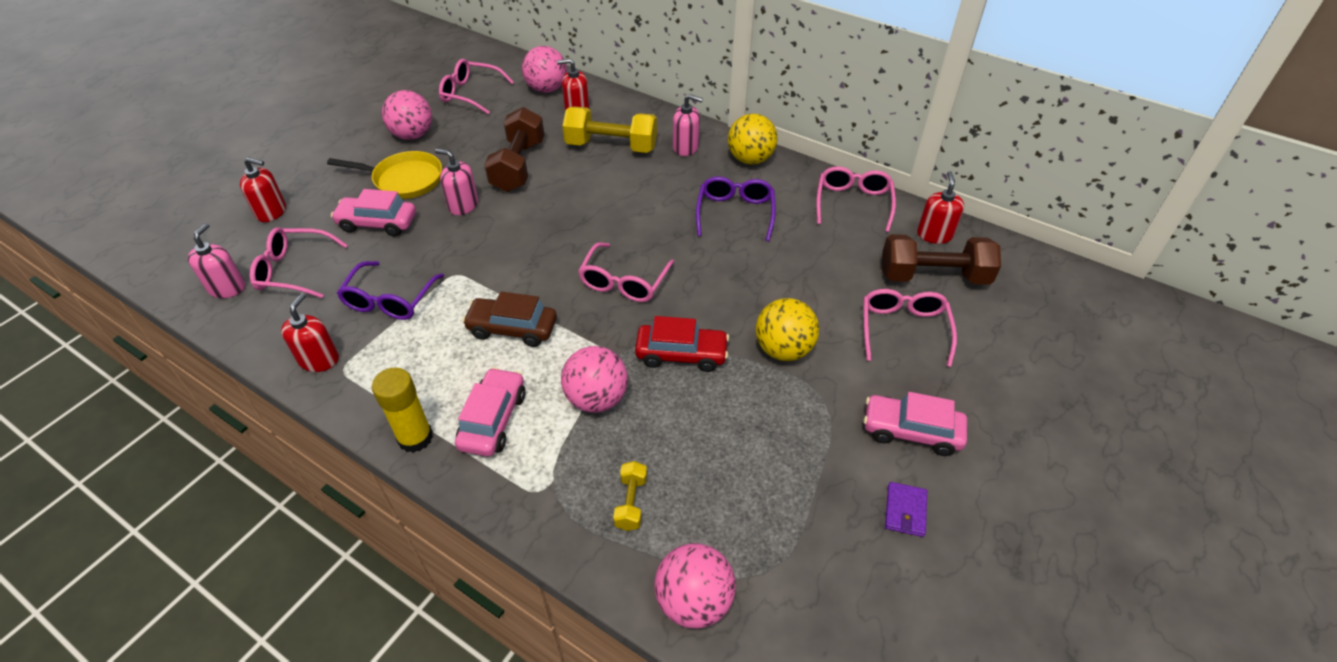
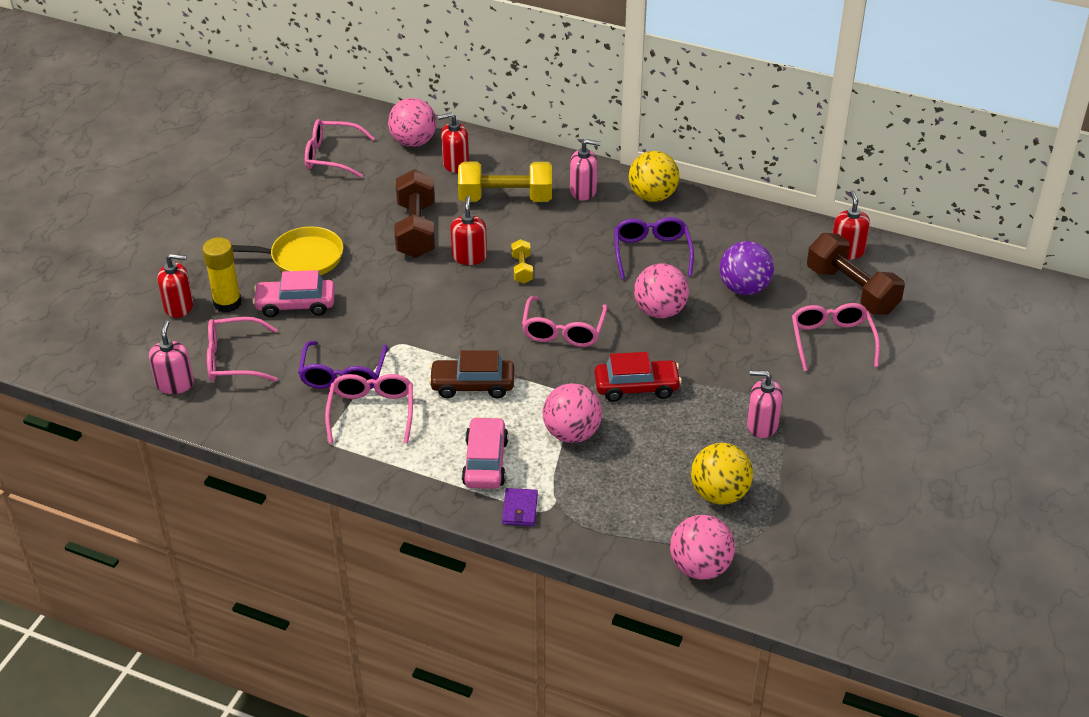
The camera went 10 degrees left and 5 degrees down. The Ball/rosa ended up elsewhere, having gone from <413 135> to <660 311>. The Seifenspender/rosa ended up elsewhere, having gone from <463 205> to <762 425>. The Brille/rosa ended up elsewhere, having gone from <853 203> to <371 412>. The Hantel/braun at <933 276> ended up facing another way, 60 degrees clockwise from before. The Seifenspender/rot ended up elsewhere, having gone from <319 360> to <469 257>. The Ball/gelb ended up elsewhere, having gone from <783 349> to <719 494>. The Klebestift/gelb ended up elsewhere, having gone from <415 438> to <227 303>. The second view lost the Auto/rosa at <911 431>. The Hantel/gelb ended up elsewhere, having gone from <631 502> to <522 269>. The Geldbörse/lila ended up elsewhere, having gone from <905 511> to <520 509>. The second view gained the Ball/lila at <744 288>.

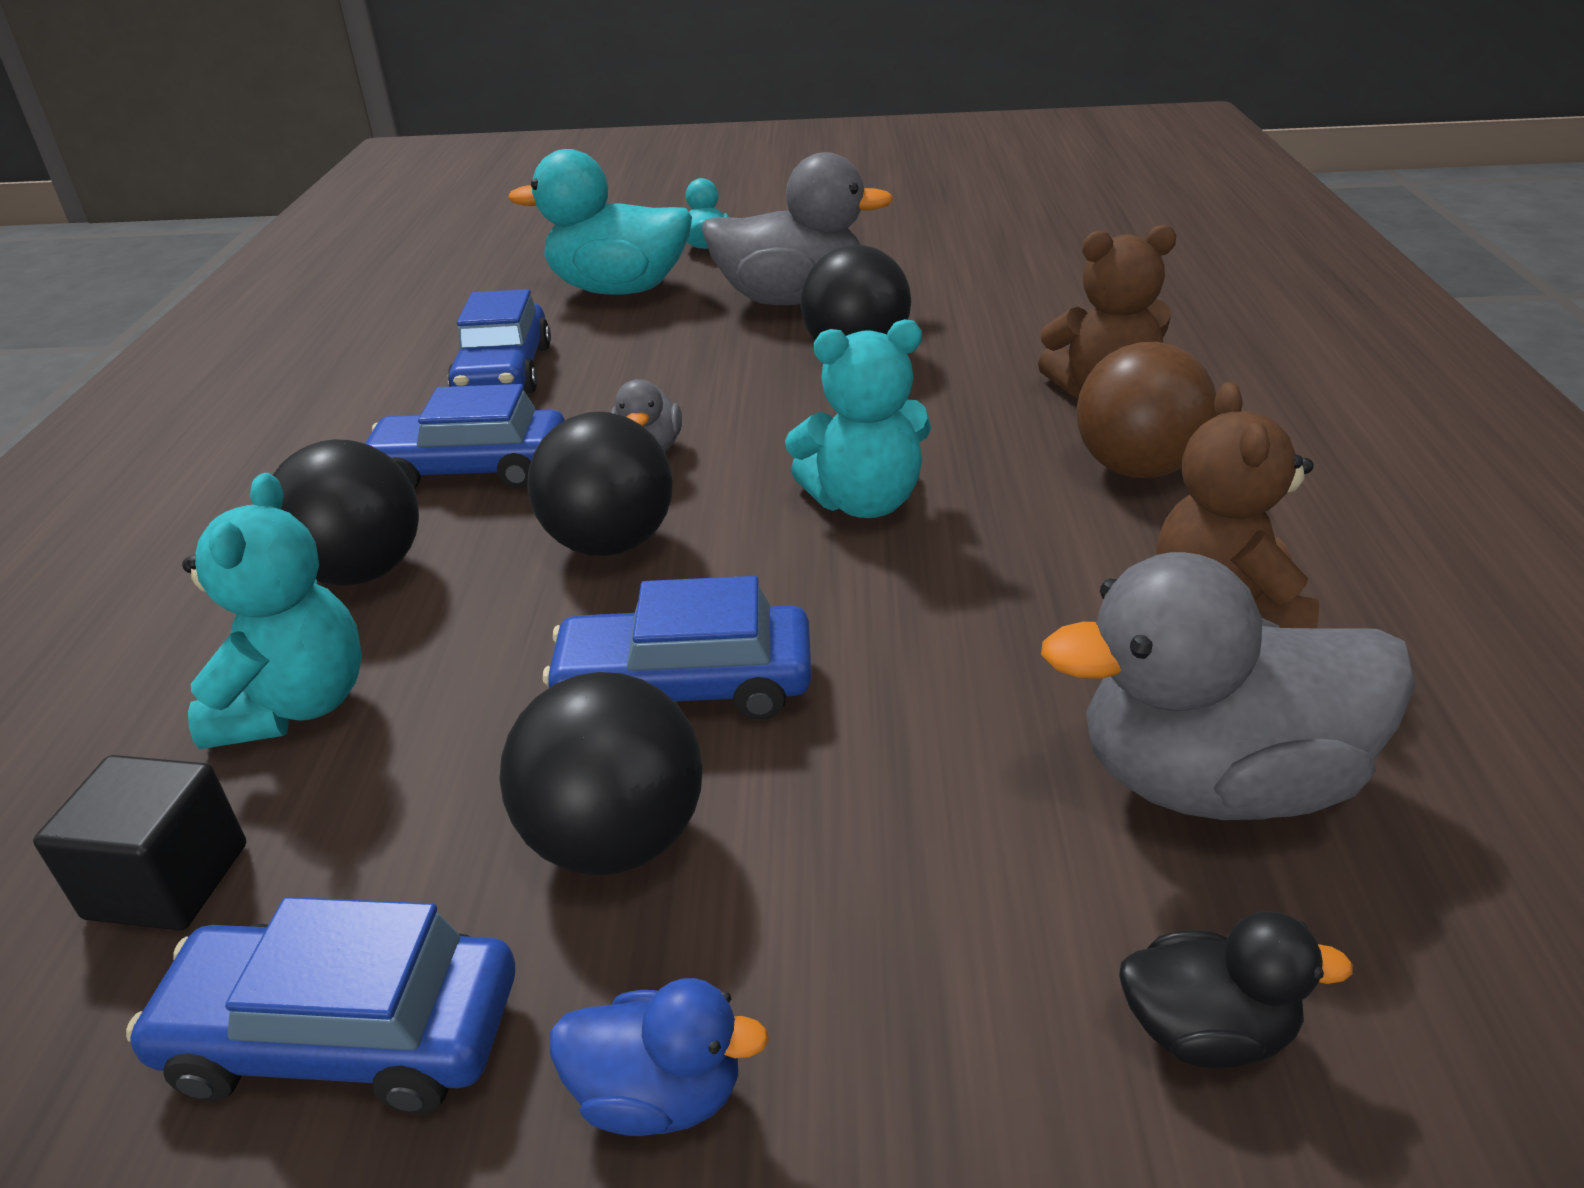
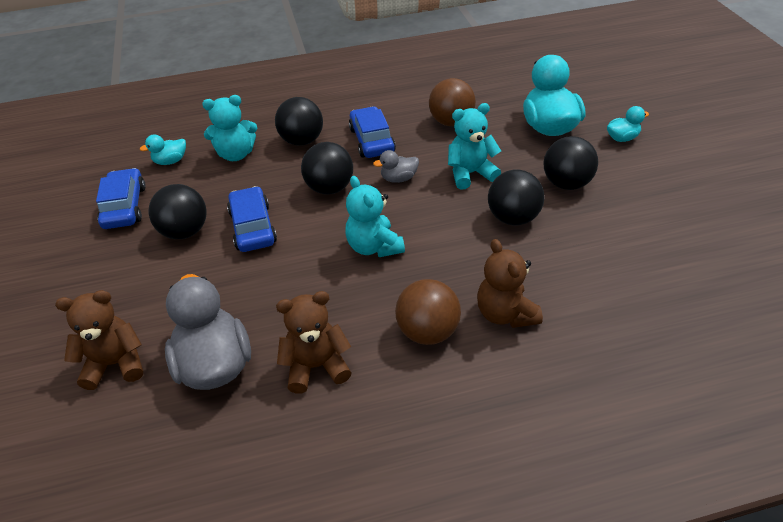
The camera went 75 degrees right and 10 degrees up. Where the Ente/grau stood at <792 300>, the Ball/schwarz came to stand at <566 183>. Where the Auto/blau stood at <504 371>, the Ball/braun came to stand at <451 122>. Where the Kubus/schwarz stood at <167 881>, the Ente/türkis came to stand at <170 161>. Where the Ente/schwarz stood at <1207 1030>, the Teddybär/braun came to stand at <115 364>. The second view lost the Ente/blau at <659 1094>. The second view gained the Teddybär/türkis at <470 173>.

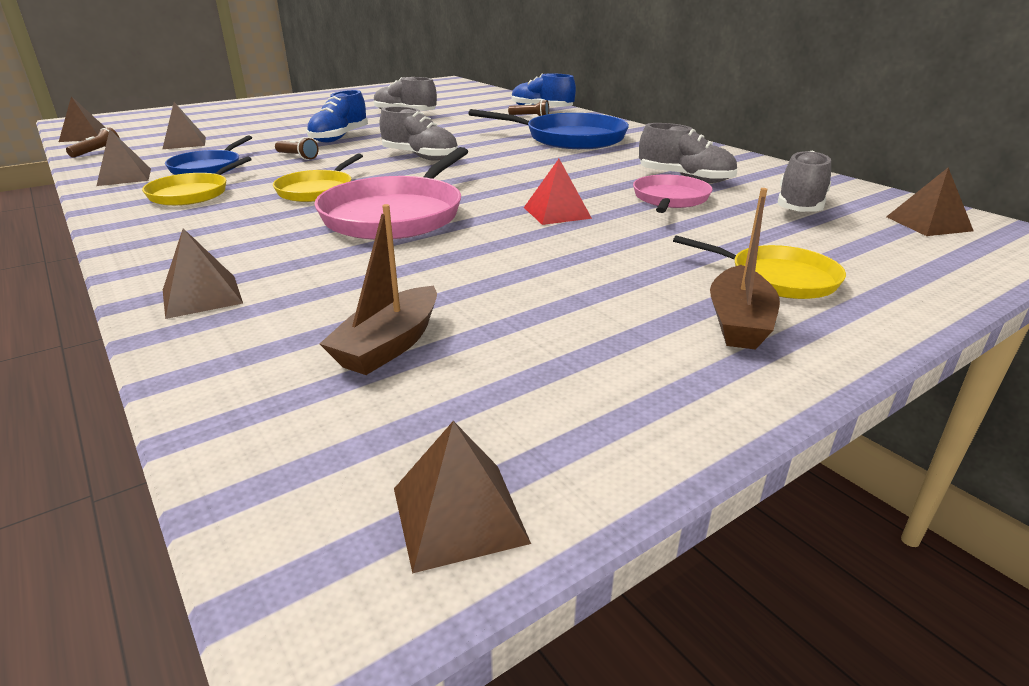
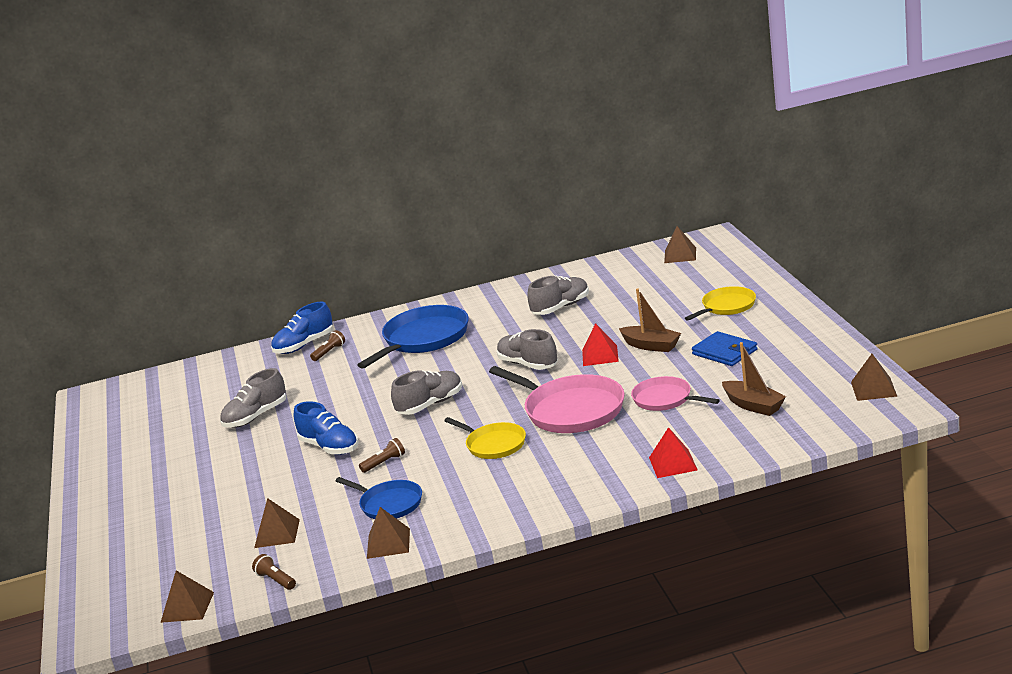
The camera went 65 degrees left and 5 degrees down. The Schuh/grau ended up elsewhere, having gone from <800 206> to <528 364>. The second view lost the Pfanne/gelb at <192 193>. The Pfanne/rosa ended up elsewhere, having gone from <670 199> to <665 399>. The Boot/braun ended up elsewhere, having gone from <738 322> to <651 346>. What was the Pyramide/braun at <202 296> turned into the Pyramide/rot at <673 463>. The second view gained the Geldbörse/blau at <724 352>.

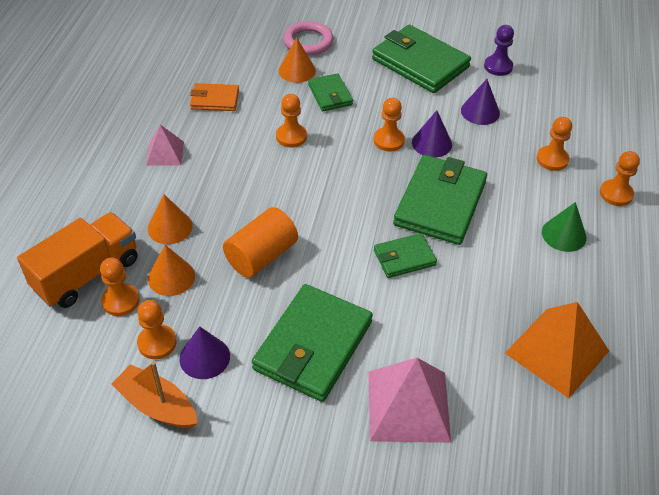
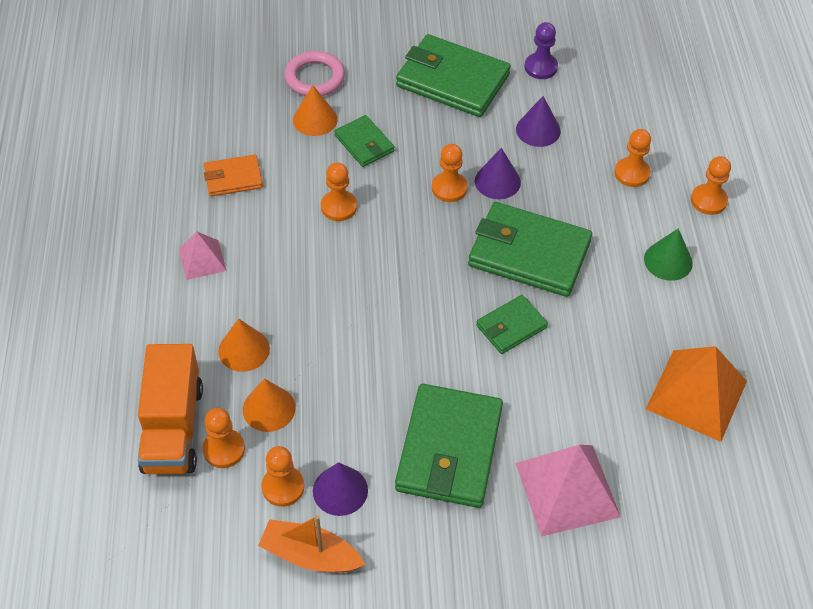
The camera went 15 degrees left and 5 degrees up. The Geldbörse/grün at <440 203> ended up facing another way, 75 degrees counterclockwise from before. The second view lost the Vollzylinder/orange at <261 256>. The Lastwagen/orange at <87 274> ended up facing another way, 150 degrees clockwise from before.

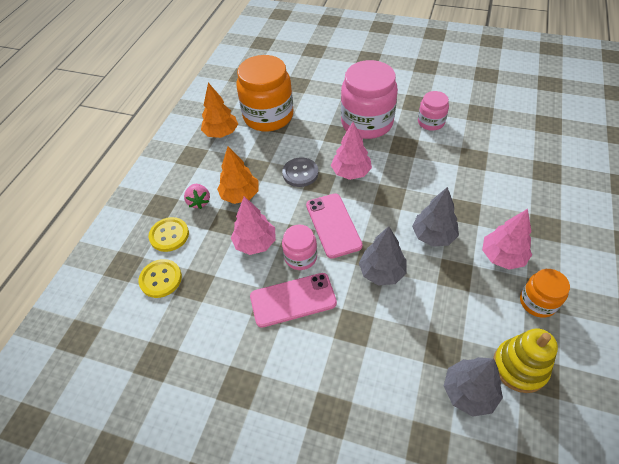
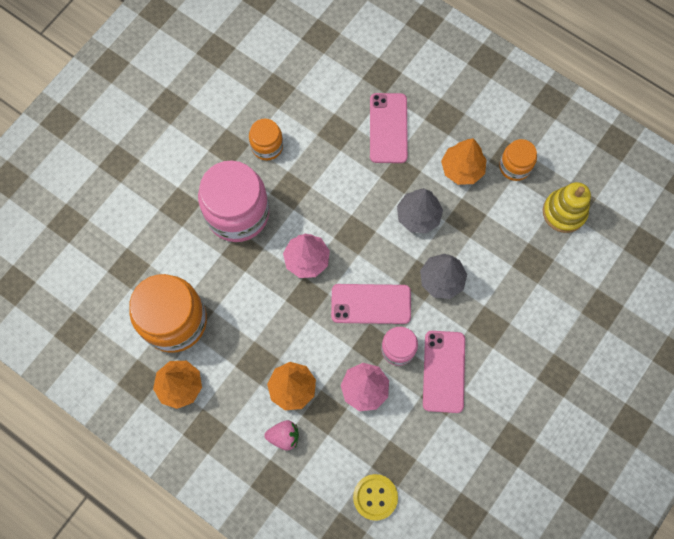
The camera went 75 degrees left and 20 degrees up. What was the Einmachglas/rosa at <431 122> turned into the Einmachglas/orange at <267 146>. The second view lost the Knopf/grau at <300 173>. What was the Baum/rosa at <502 256> turned into the Baum/orange at <462 169>. The second view lost the Knopf/gelb at <169 235>. The second view lost the Baum/grau at <469 392>. The second view gained the Handy/rosa at <388 128>.

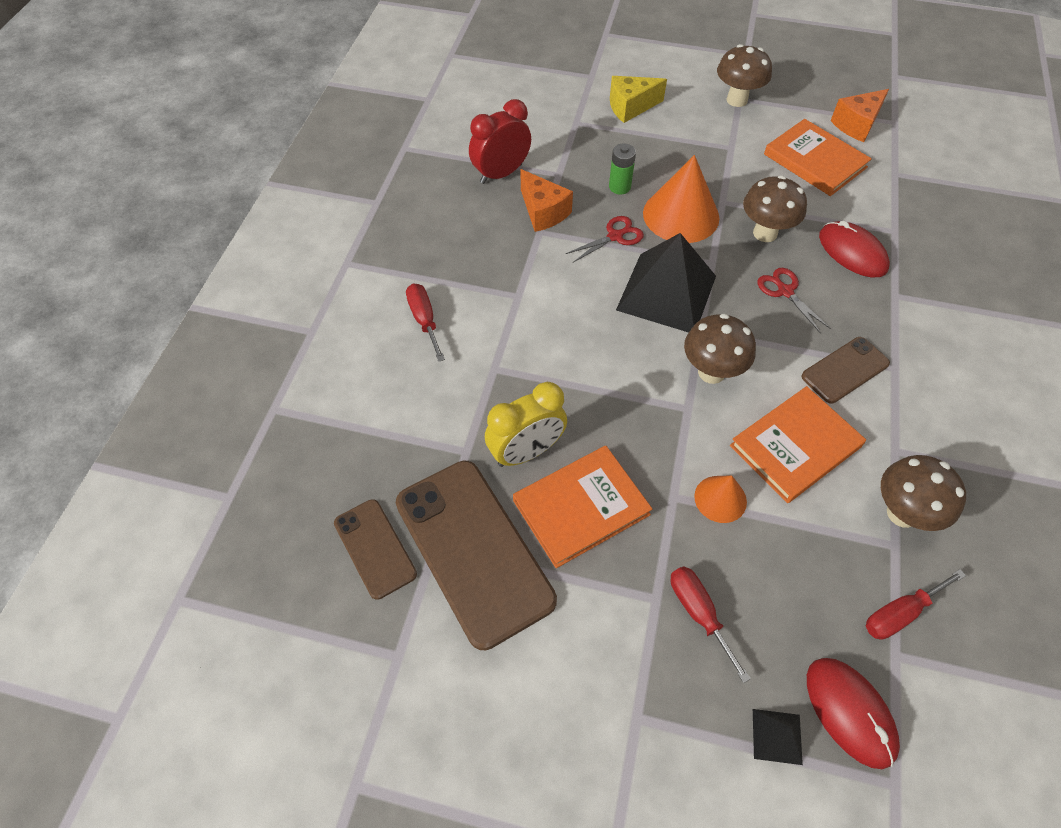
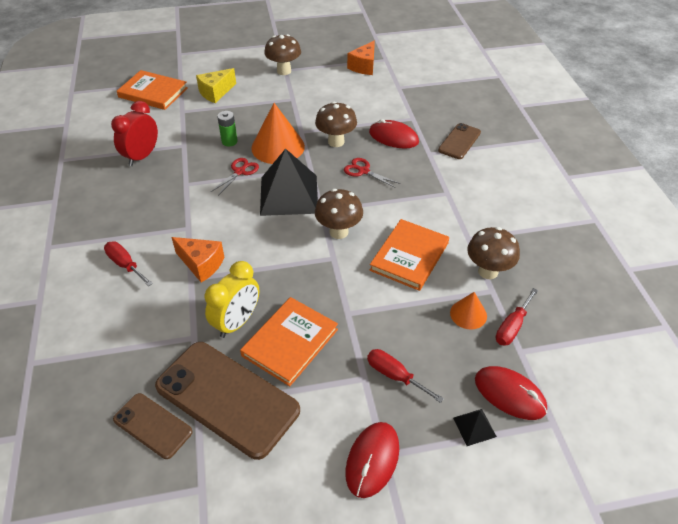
The camera went 25 degrees left and 10 degrees down. The Buch/orange ended up elsewhere, having gone from <815 161> to <153 92>. The Käse/orange ended up elsewhere, having gone from <543 212> to <201 264>. The Handy/braun ended up elsewhere, having gone from <845 370> to <459 141>. The Kegel/orange ended up elsewhere, having gone from <720 499> to <468 314>. The second view gained the Computermaus/rot at <372 460>.

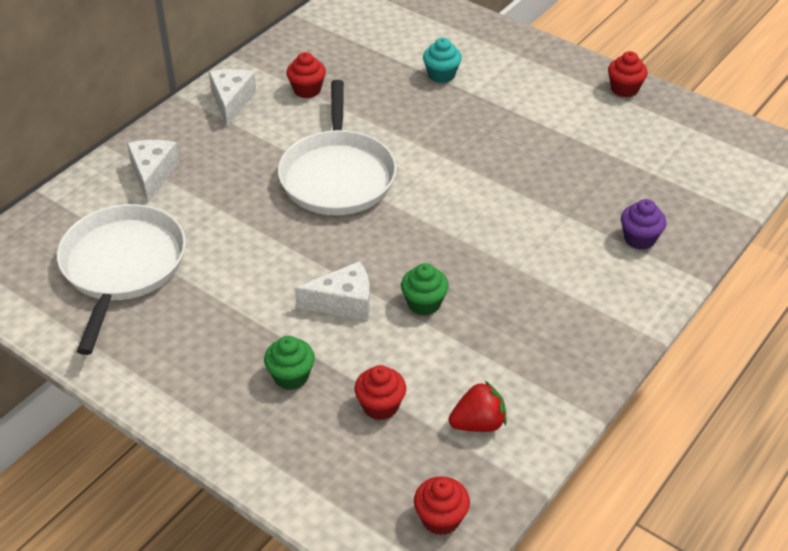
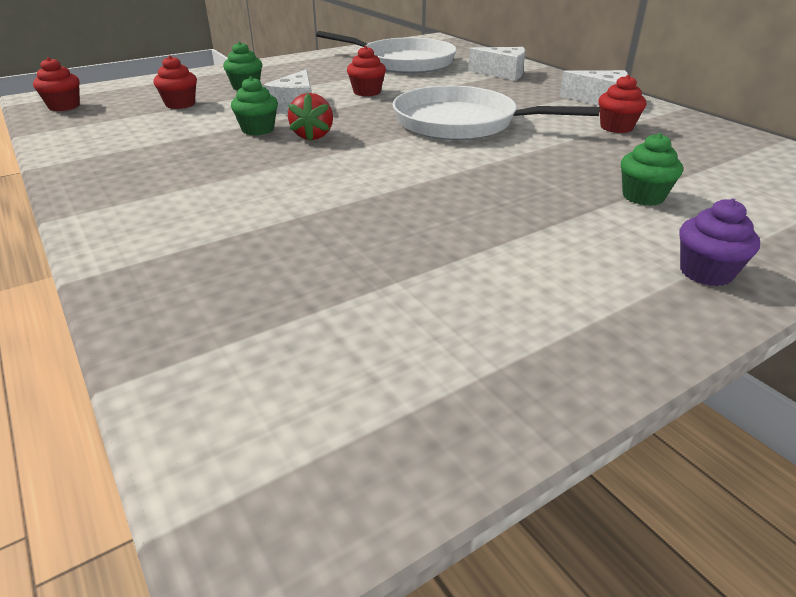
The camera went 110 degrees right and 10 degrees down. What was the Muffin/türkis at <441 75> turned into the Muffin/grün at <643 196>. The Muffin/rot ended up elsewhere, having gone from <624 89> to <367 92>. The Muffin/lila ended up elsewhere, having gone from <639 239> to <705 272>. The Erdbeere/rot ended up elsewhere, having gone from <478 423> to <313 136>.

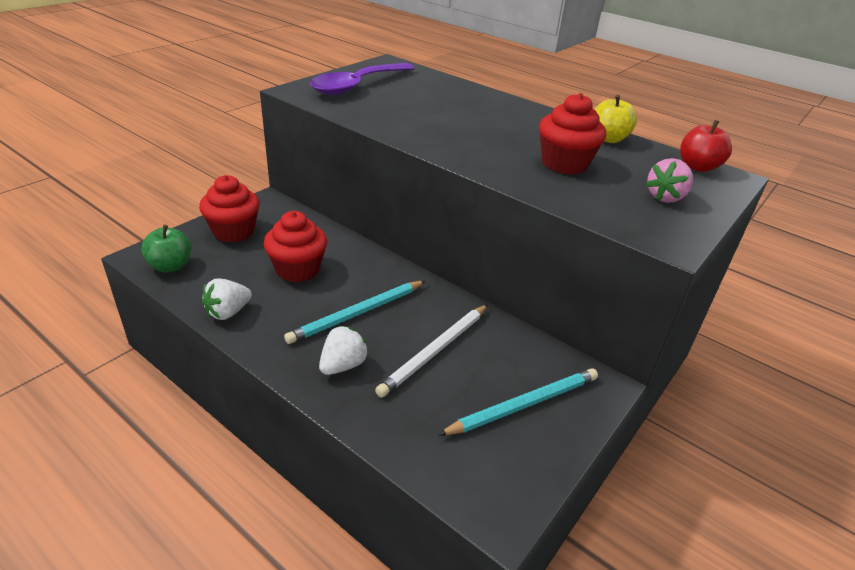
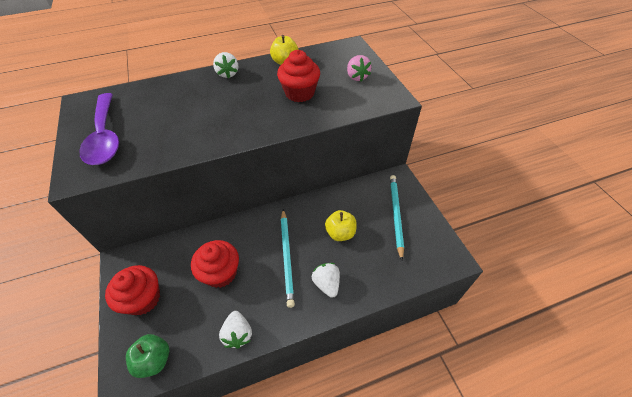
The camera went 55 degrees left and 15 degrees up. The second view lost the Apfel/rot at <697 167>. Where the Bleistift/weiß stood at <435 351>, the Apfel/gelb came to stand at <340 233>. The second view gained the Erdbeere/weiß at <228 74>.

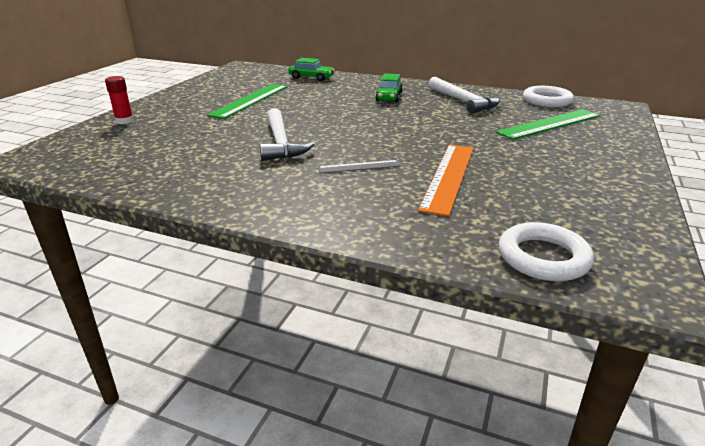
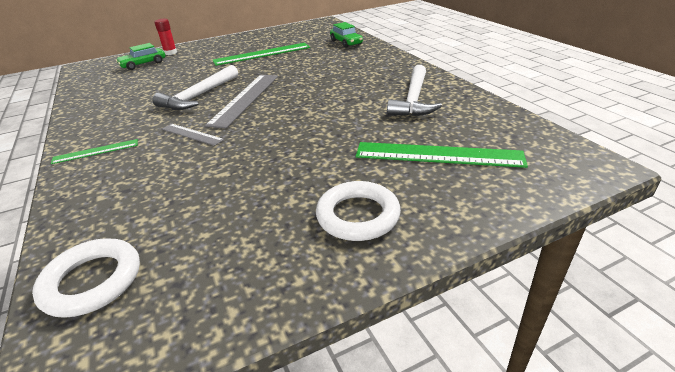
The camera went 45 degrees right and 5 degrees up. The Auto/grün ended up elsewhere, having gone from <389 97> to <143 64>. The Ring/weiß ended up elsewhere, having gone from <547 100> to <358 215>. The second view lost the Lineal/orange at <448 176>. The second view gained the Lineal/grau at <245 99>. The second view gained the Lineal/grün at <95 151>.

